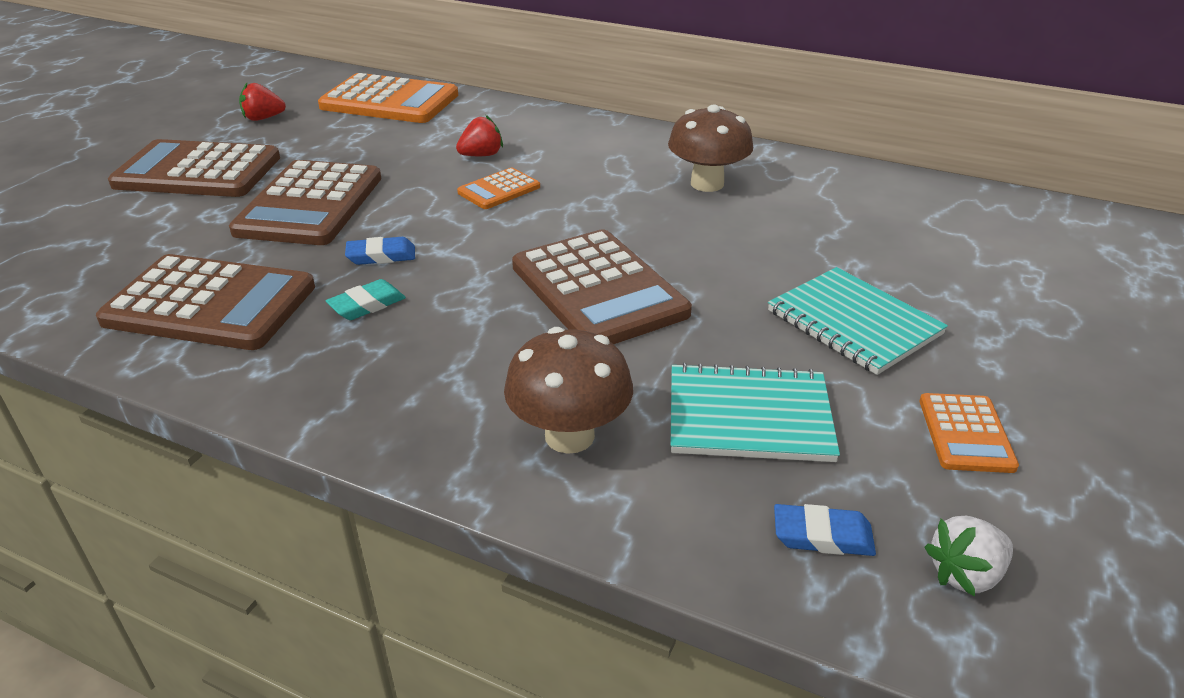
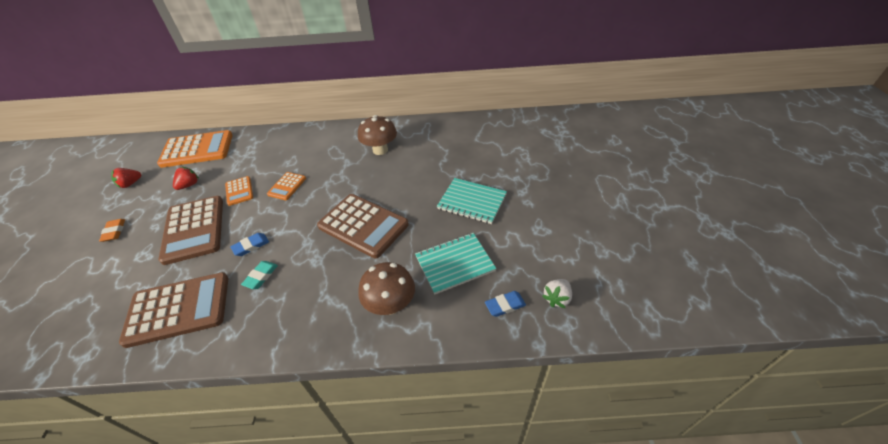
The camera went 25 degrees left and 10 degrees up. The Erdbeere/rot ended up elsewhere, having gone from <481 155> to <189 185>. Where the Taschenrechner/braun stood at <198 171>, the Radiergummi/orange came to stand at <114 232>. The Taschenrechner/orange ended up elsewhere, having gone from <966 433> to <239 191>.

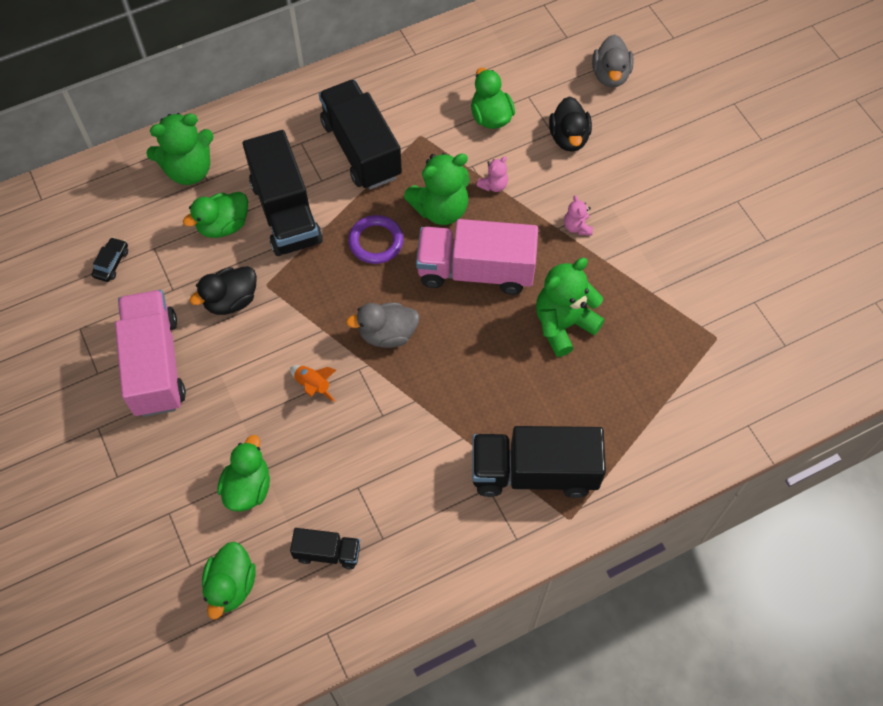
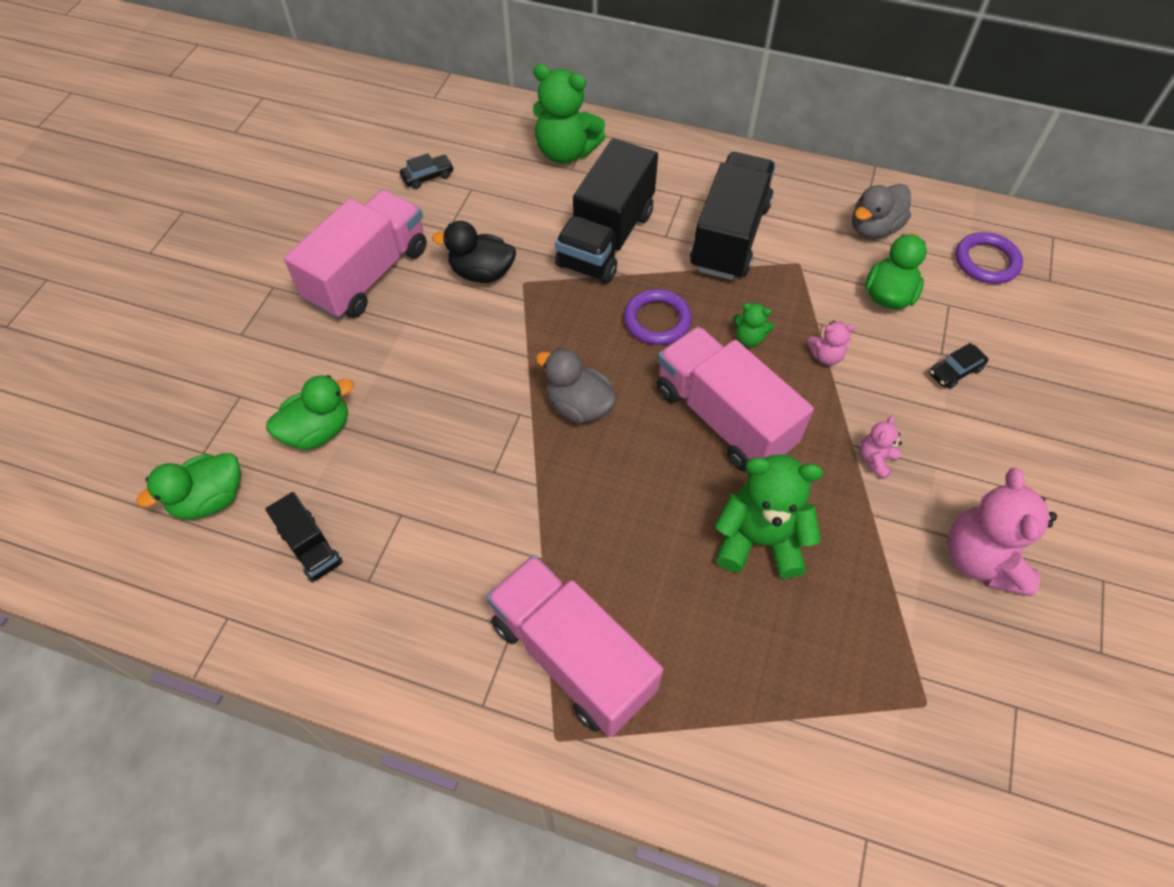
The camera went 45 degrees right and 5 degrees down. The Ente/grau ended up elsewhere, having gone from <610 75> to <874 228>. Where the Ente/schwarz stood at <569 138>, the Auto/schwarz came to stand at <955 371>. The size of the Teddybär/grün at <440 209> changed by a factor of 0.48. The second view lost the Ente/grün at <223 225>. The second view lost the Rakete/orange at <313 385>. What was the Lastwagen/schwarz at <534 472> turned into the Lastwagen/rosa at <572 656>. The second view gained the Ring/lila at <986 261>. The second view gained the Teddybär/rosa at <981 559>.

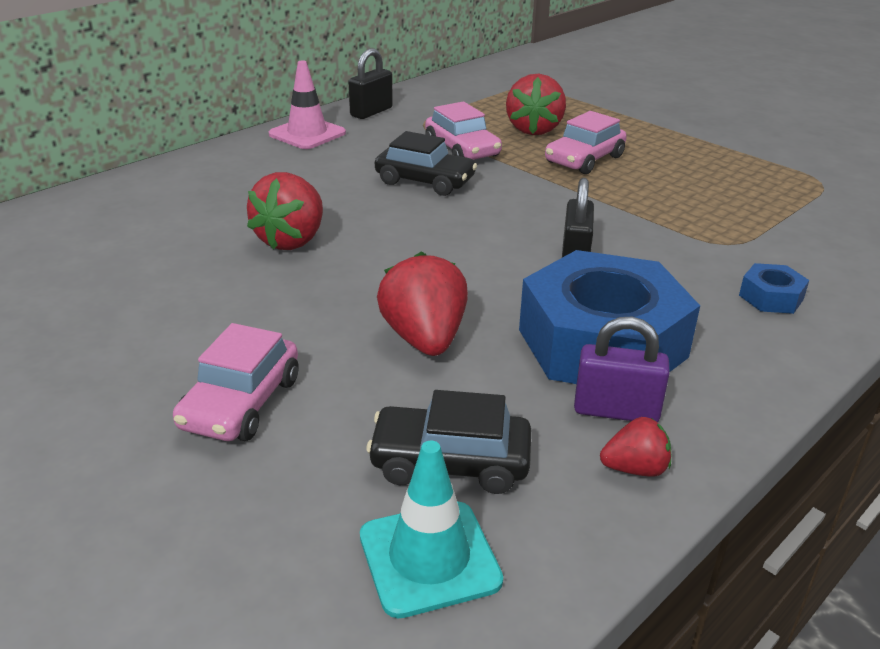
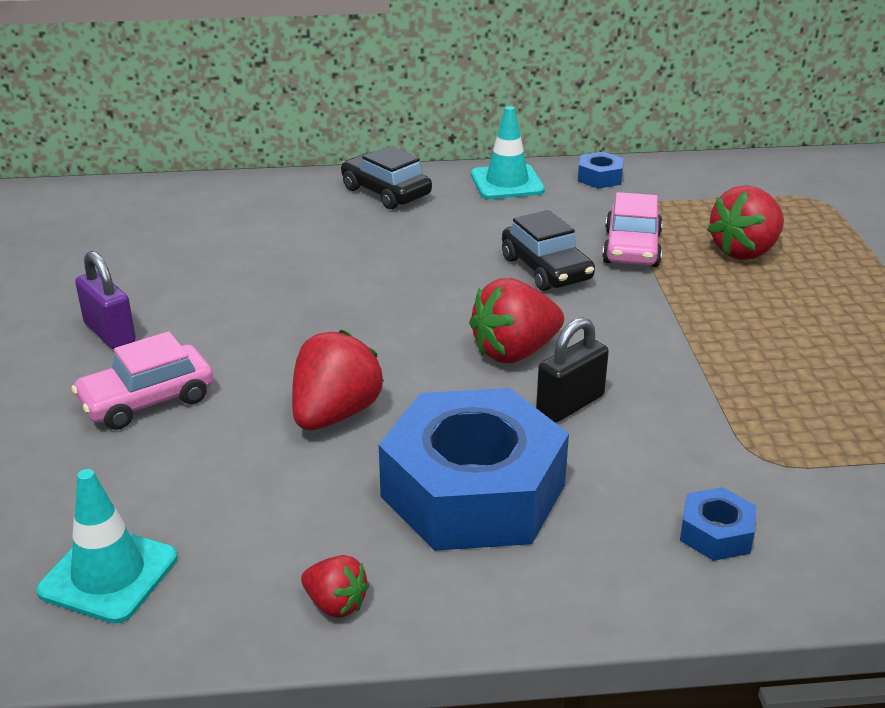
The camera went 40 degrees right and 0 degrees up. Where the Vorhängeschloss/schwarz stood at <371 112>, the Sechskantmutter/blau came to stand at <600 177>. What was the Leitkegel/rosa at <307 134> turned into the Leitkegel/türkis at <507 183>. The second view lost the Auto/rosa at <584 159>. The Erdbeere/rot ended up elsewhere, having gone from <292 240> to <515 352>. The Vorhängeschloss/lila ended up elsewhere, having gone from <616 411> to <110 333>. The Auto/schwarz ended up elsewhere, having gone from <450 462> to <386 192>.

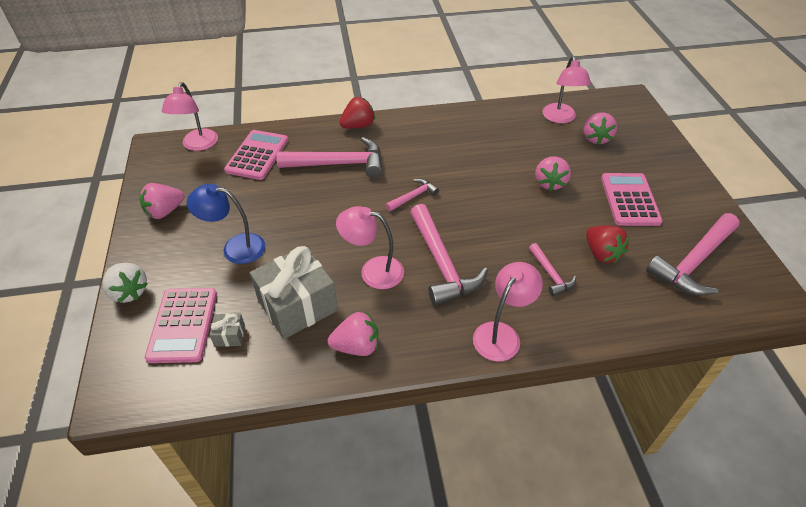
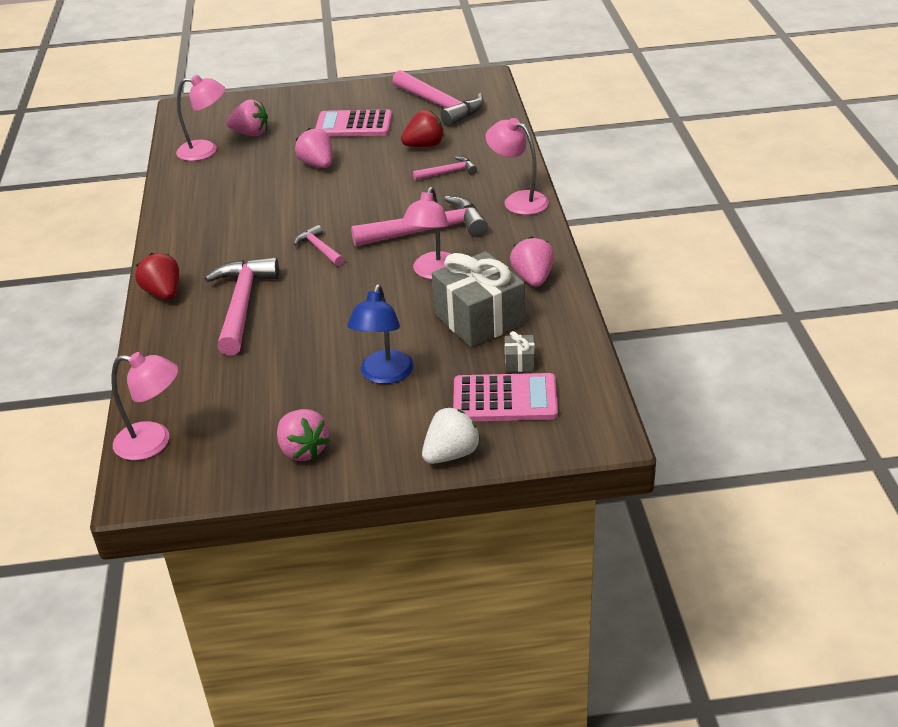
The camera went 85 degrees left and 10 degrees down. The second view lost the Taschenrechner/rosa at <257 155>. The Erdbeere/rosa at <549 183> ended up facing another way, 135 degrees counterclockwise from before.

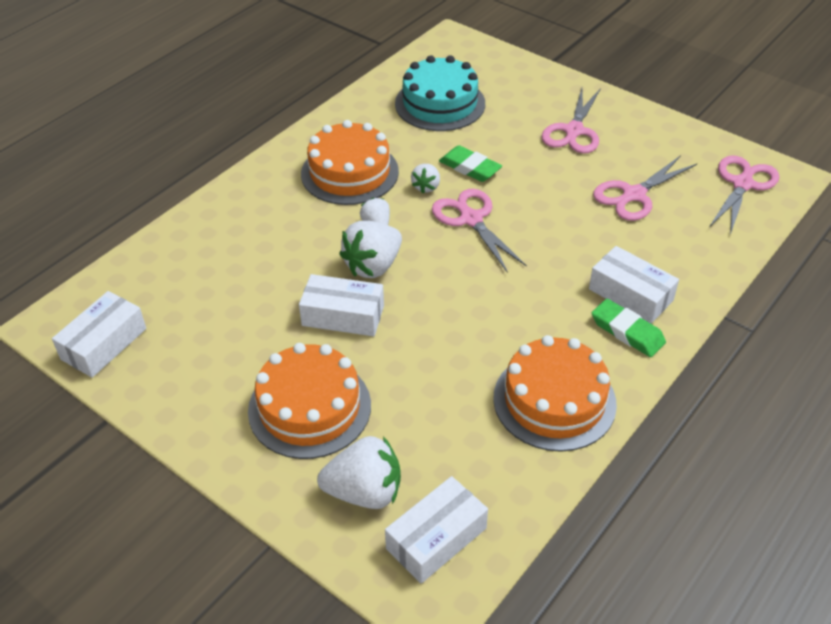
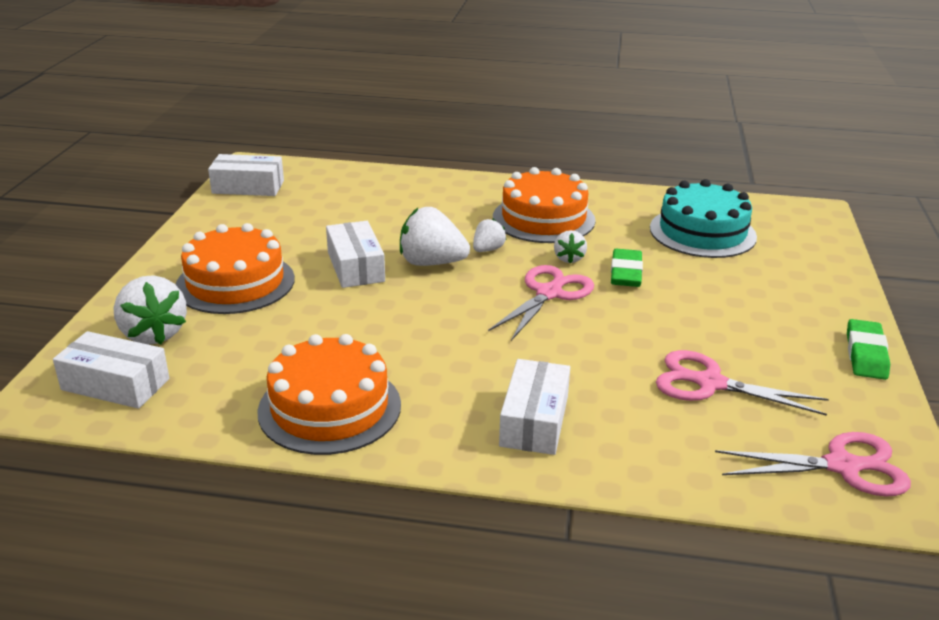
The camera went 60 degrees right and 15 degrees down. The second view lost the Schere/rosa at <574 131>. The Erdbeere/weiß at <426 187> ended up facing another way, 75 degrees counterclockwise from before. The Radiergummi/grün ended up elsewhere, having gone from <627 331> to <866 354>.

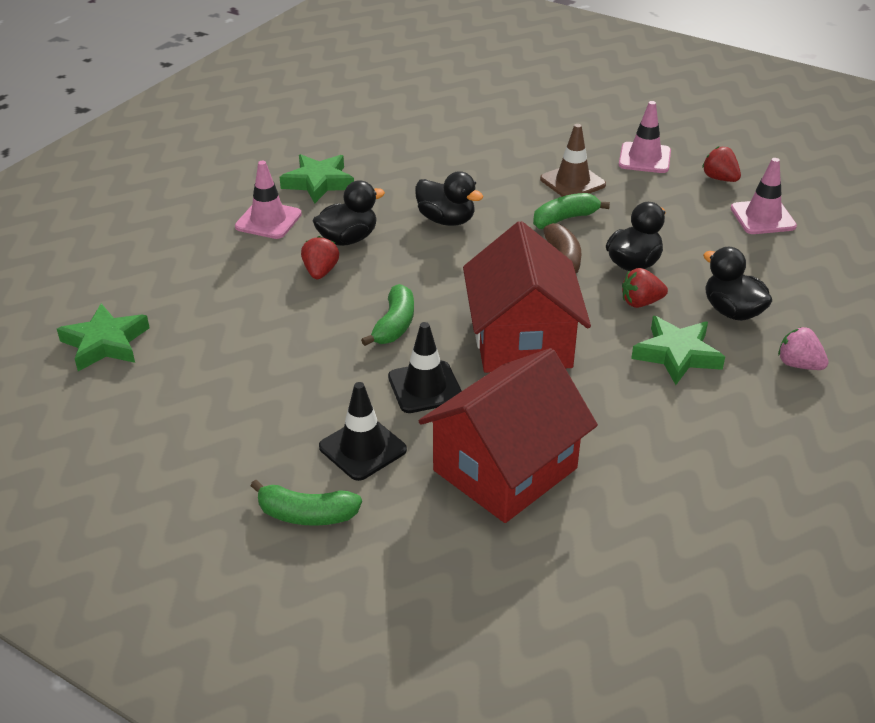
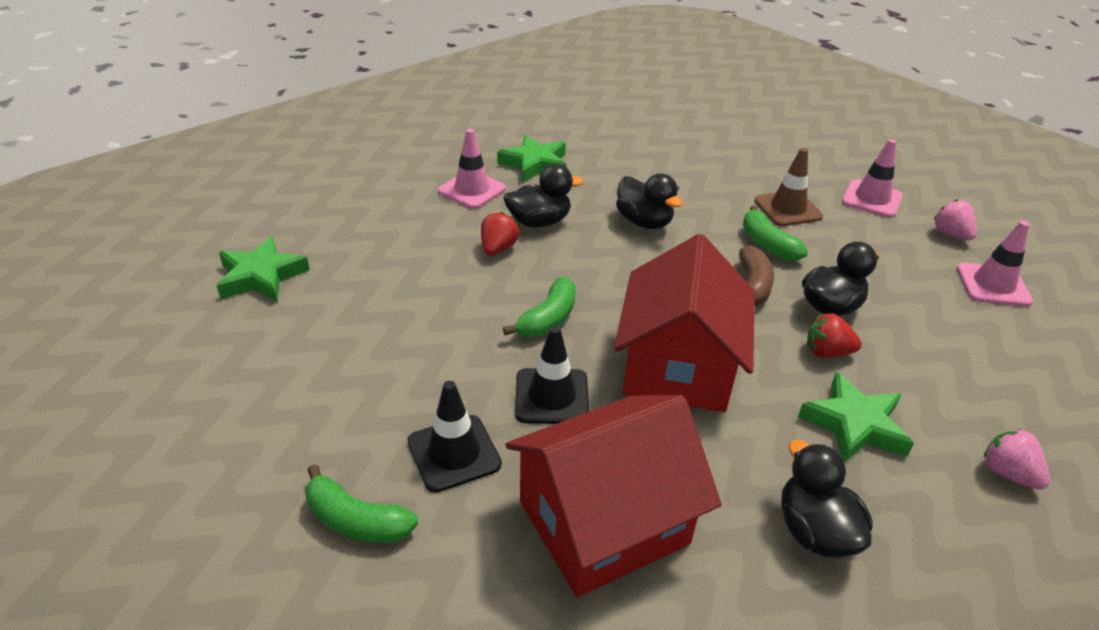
The camera went 15 degrees right and 0 degrees up. What was the Erdbeere/rot at <720 178> turned into the Erdbeere/rosa at <951 234>. The Banane/grün at <564 219> ended up facing another way, 105 degrees counterclockwise from before. The Ente/schwarz ended up elsewhere, having gone from <732 311> to <814 531>.

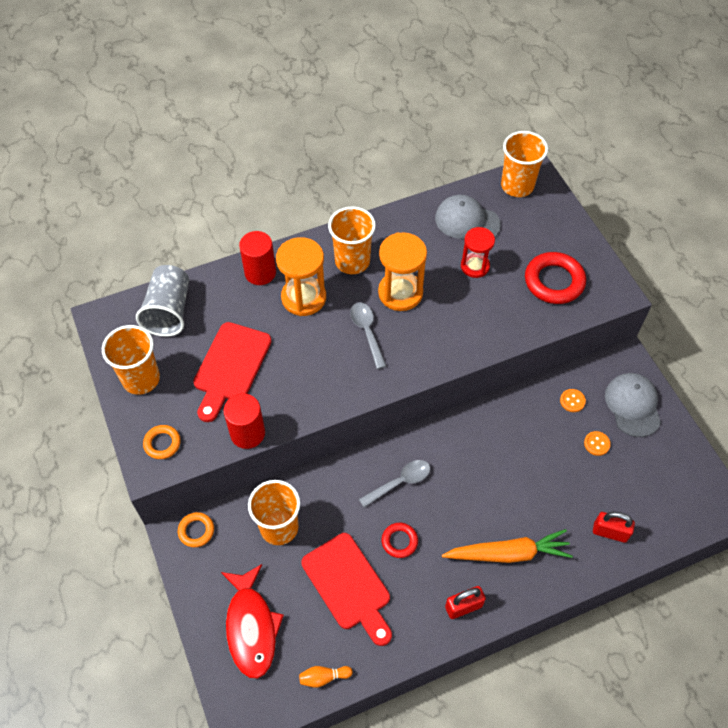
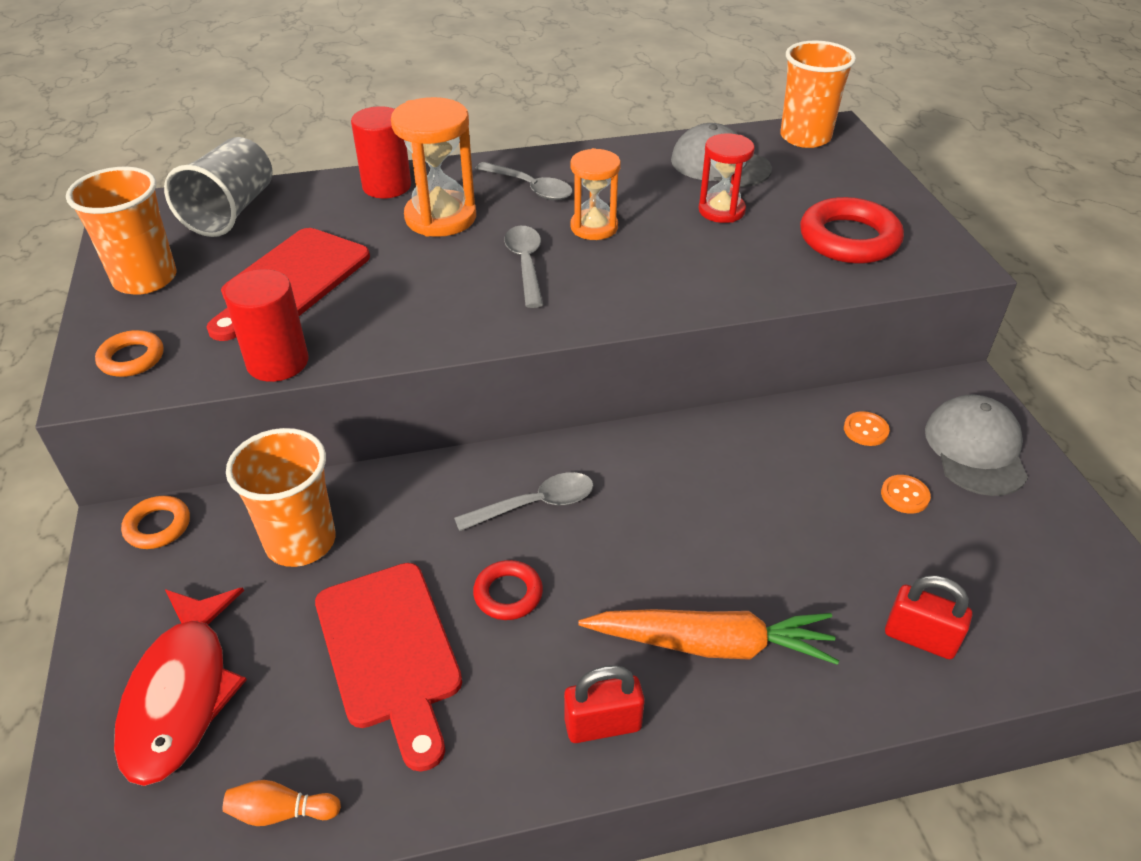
The camera went 10 degrees right and 15 degrees down. Where the Becher/orange stood at <352 261>, the Löffel/grau came to stand at <530 188>. The size of the Sanduhr/orange at <400 293> changed by a factor of 0.66.

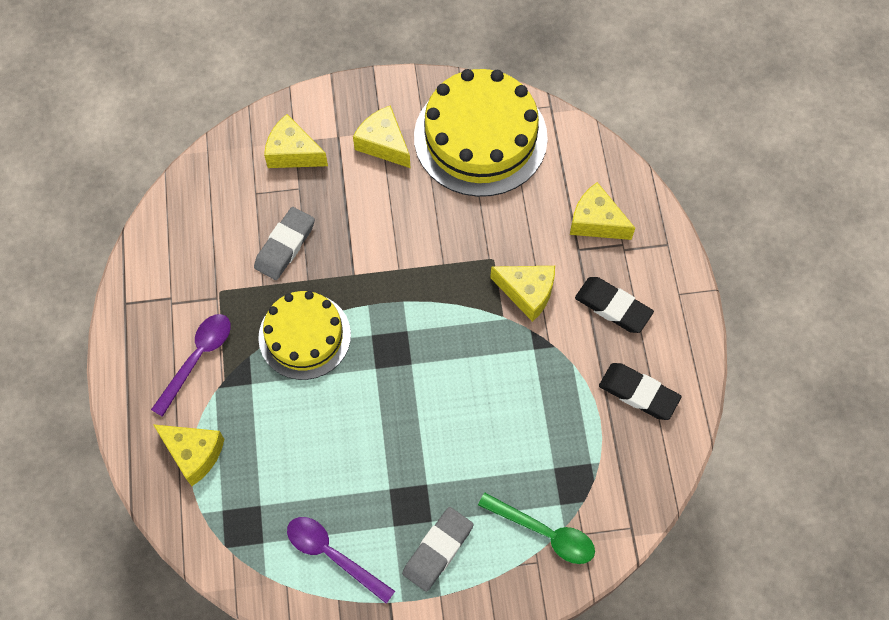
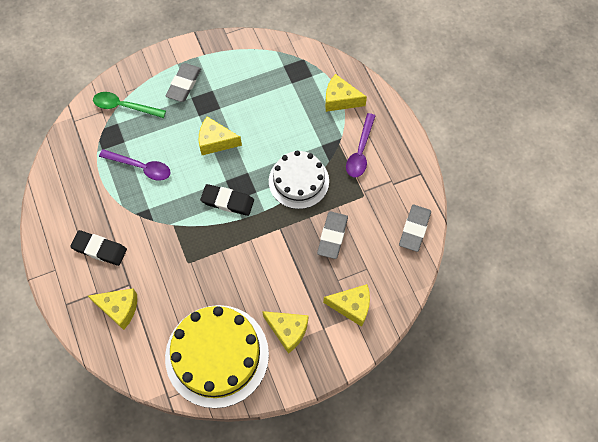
The camera went 165 degrees right and 0 degrees up. The Käse/gelb ended up elsewhere, having gone from <527 293> to <215 141>. What was the Kuchen/gelb at <304 336> turned into the Kuchen/weiß at <298 181>. The Radiergummi/schwarz ended up elsewhere, having gone from <638 393> to <227 201>. The Löffel/lila ended up elsewhere, having gone from <332 555> to <141 167>. The second view gained the Radiergummi/grau at <414 229>.

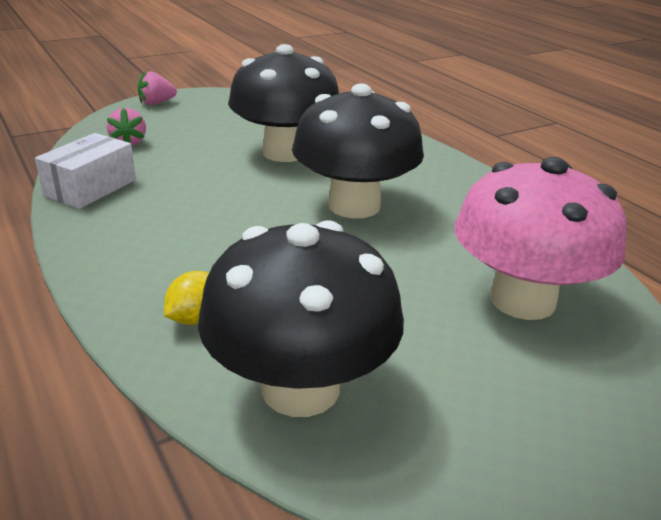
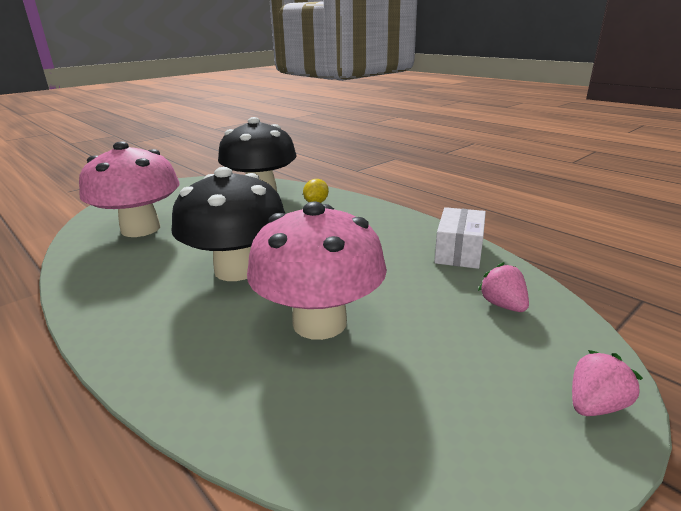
The camera went 170 degrees right and 5 degrees down. What was the Pilz/schwarz at <285 152> turned into the Pilz/rosa at <319 322>.

